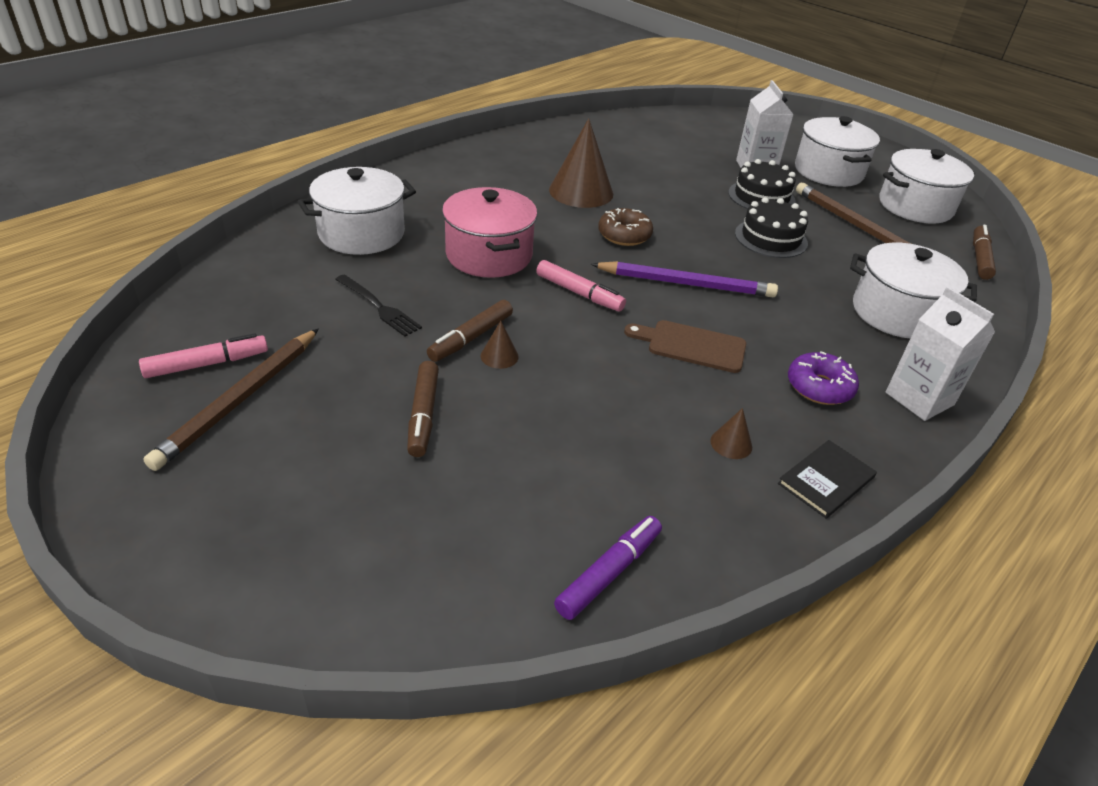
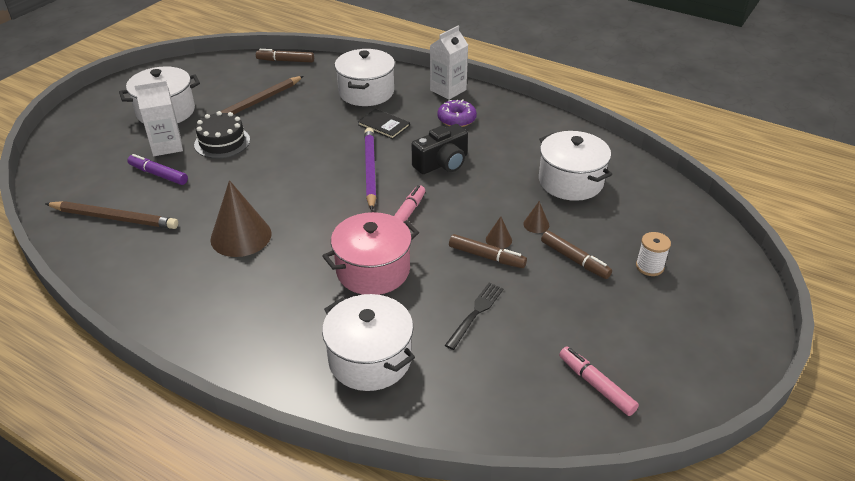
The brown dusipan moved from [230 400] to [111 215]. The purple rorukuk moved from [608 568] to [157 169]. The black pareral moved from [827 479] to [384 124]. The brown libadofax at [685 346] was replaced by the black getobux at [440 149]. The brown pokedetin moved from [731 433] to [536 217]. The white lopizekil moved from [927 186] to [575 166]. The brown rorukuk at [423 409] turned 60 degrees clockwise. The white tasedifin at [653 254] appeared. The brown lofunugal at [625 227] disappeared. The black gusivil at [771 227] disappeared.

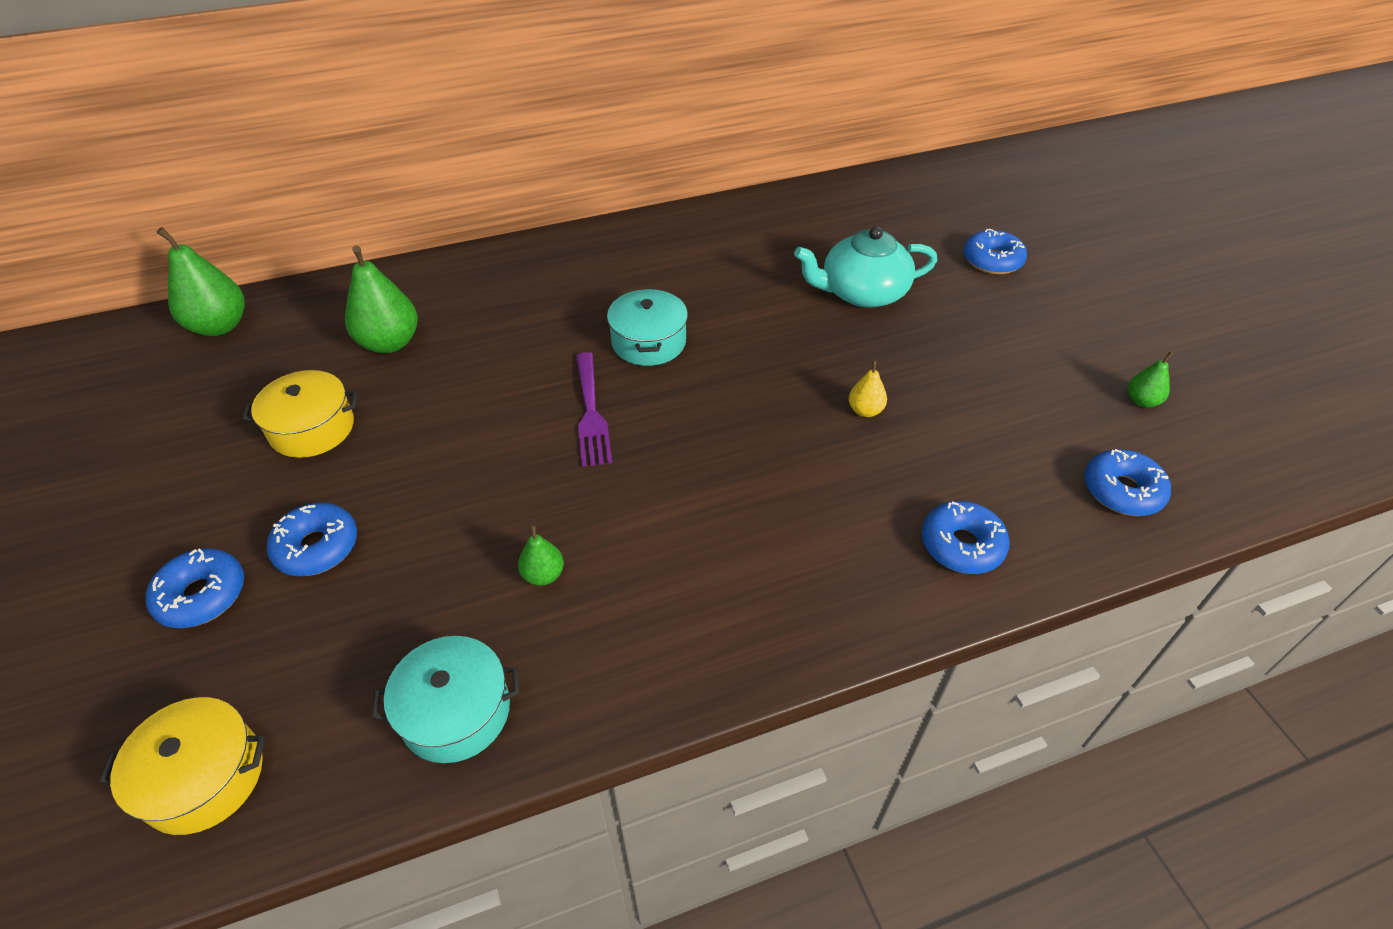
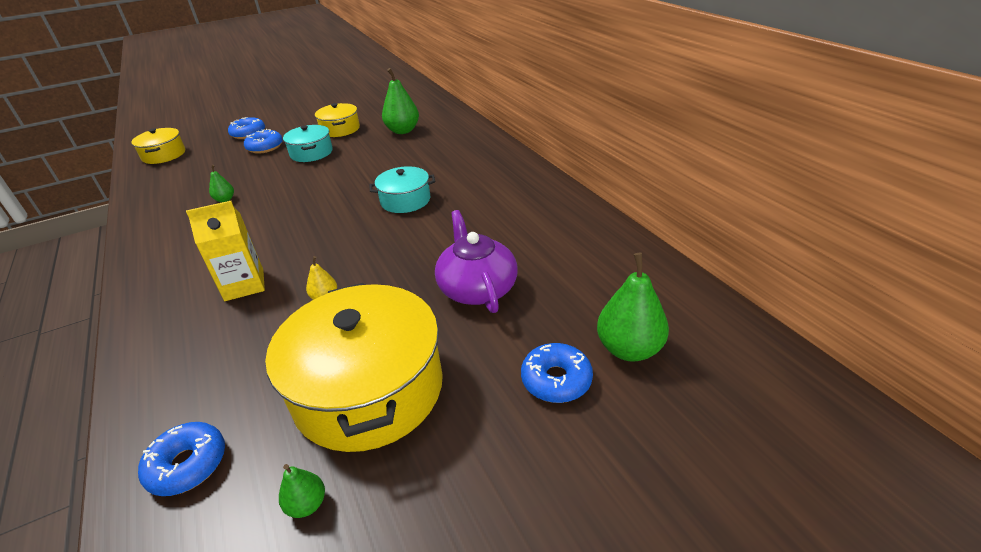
The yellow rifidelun at [225 251] appeared. The yellow lopizekil at [354 367] appeared. The turquoise lopizekil moved from [445 699] to [308 143]. The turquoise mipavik at [865 267] became the purple mipavik at [476 261]. The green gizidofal moved from [201 281] to [633 307]. The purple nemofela at [594 409] disappeared. The blue lofunugal at [966 537] disappeared.

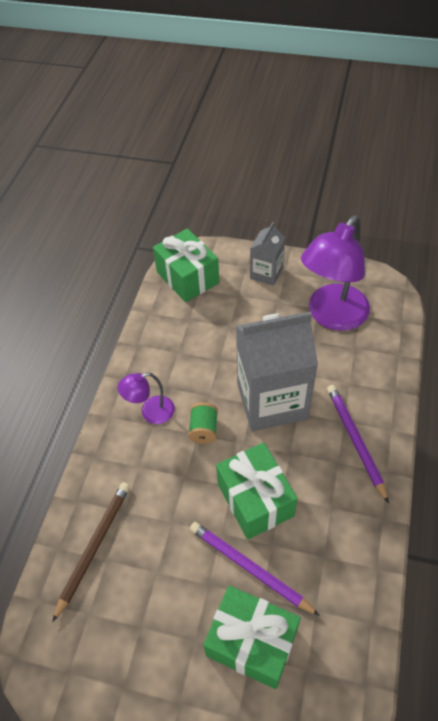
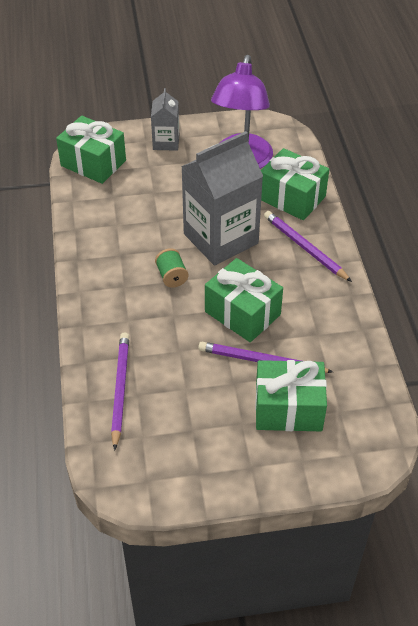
The brown dusipan at [91 552] became the purple dusipan at [120 391]. The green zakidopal at [295 184] appeared. The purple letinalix at [146 398] disappeared.

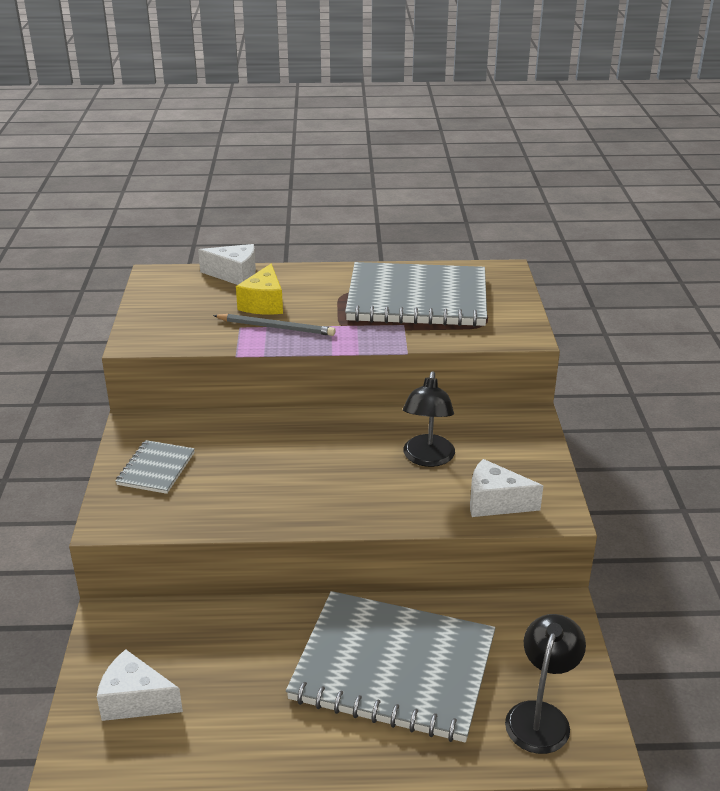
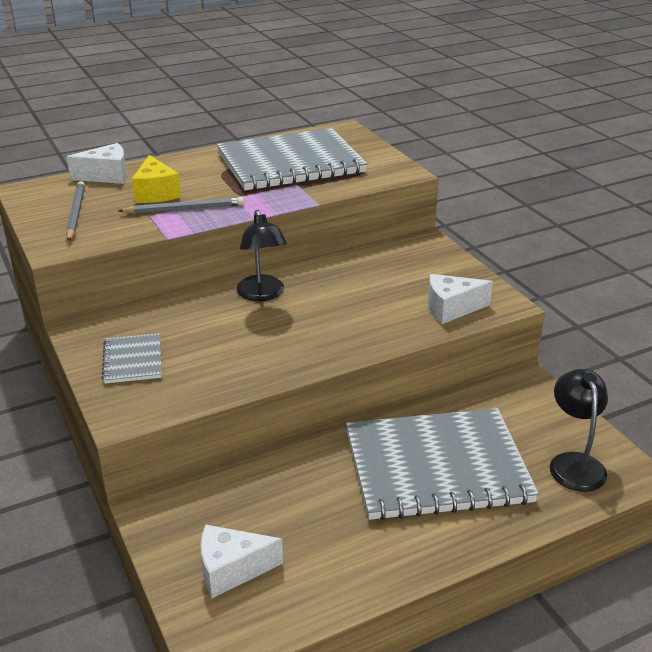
The grey dusipan at [75 211] appeared. The black letinalix moved from [429 419] to [261 255].

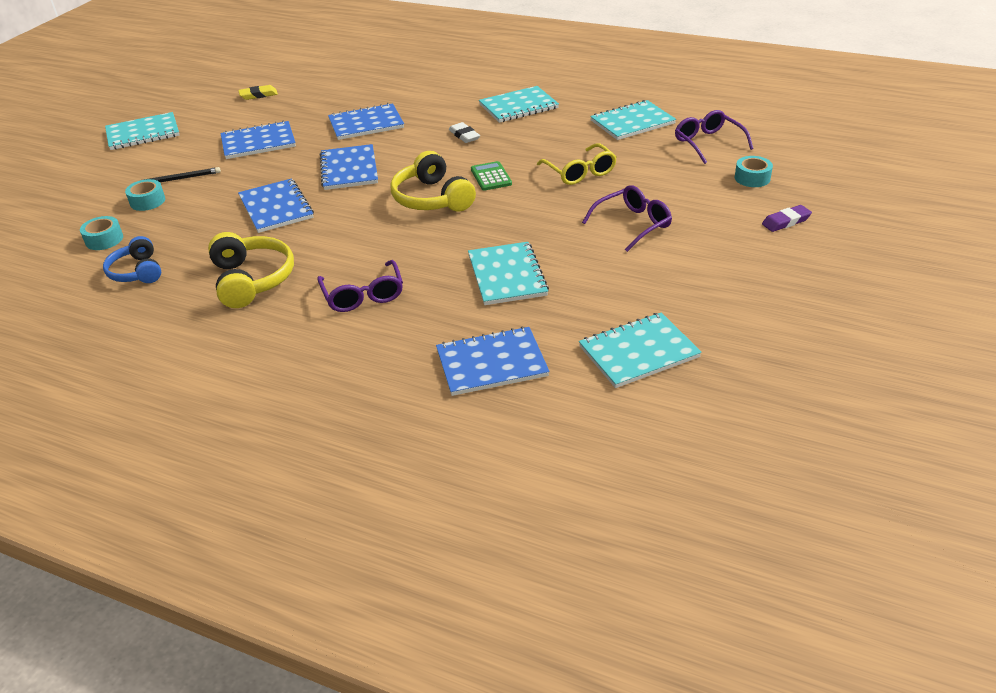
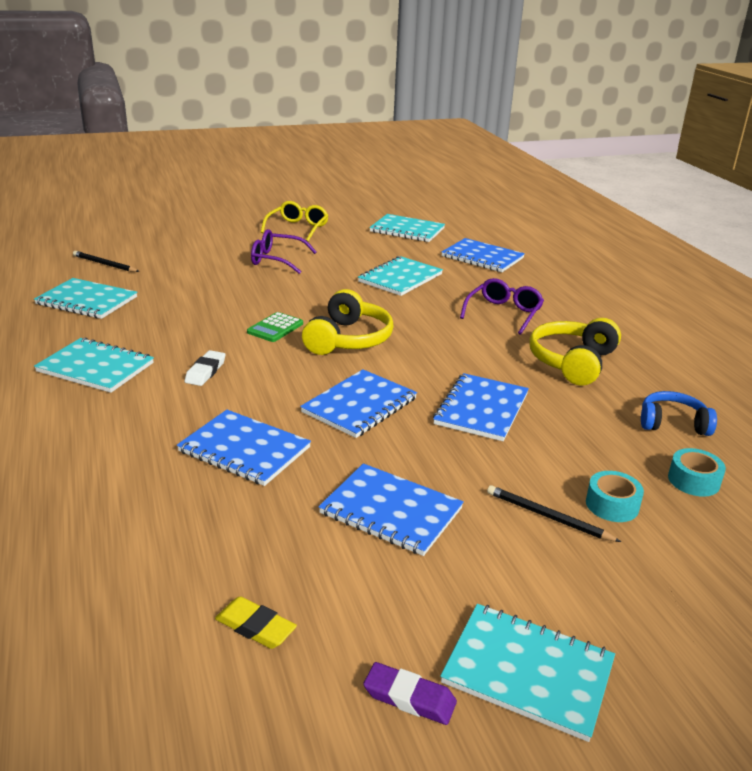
The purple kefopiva at [714 137] was replaced by the black dusipan at [106 261]. The yellow kefopiva moved from [577 164] to [295 221]. The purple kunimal moved from [787 218] to [410 693]. The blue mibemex at [132 259] turned 105 degrees counterclockwise. The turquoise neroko at [754 171] disappeared.

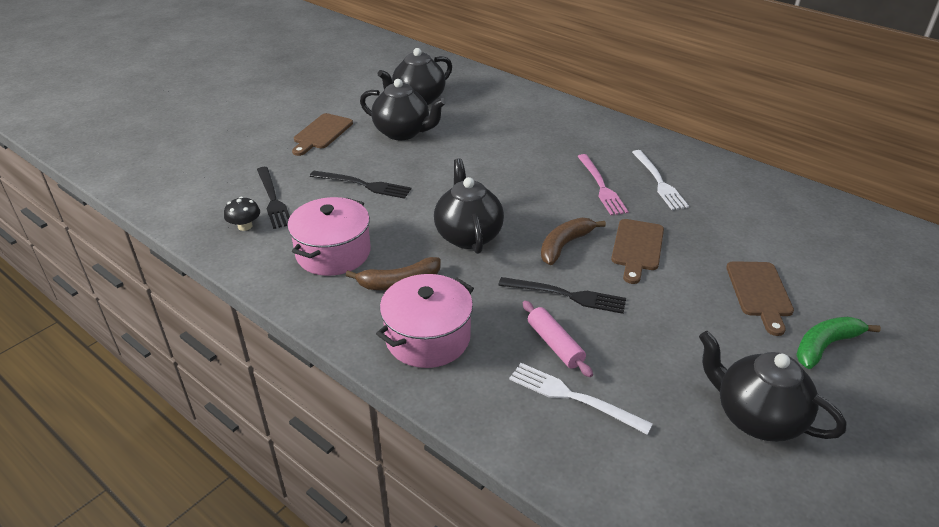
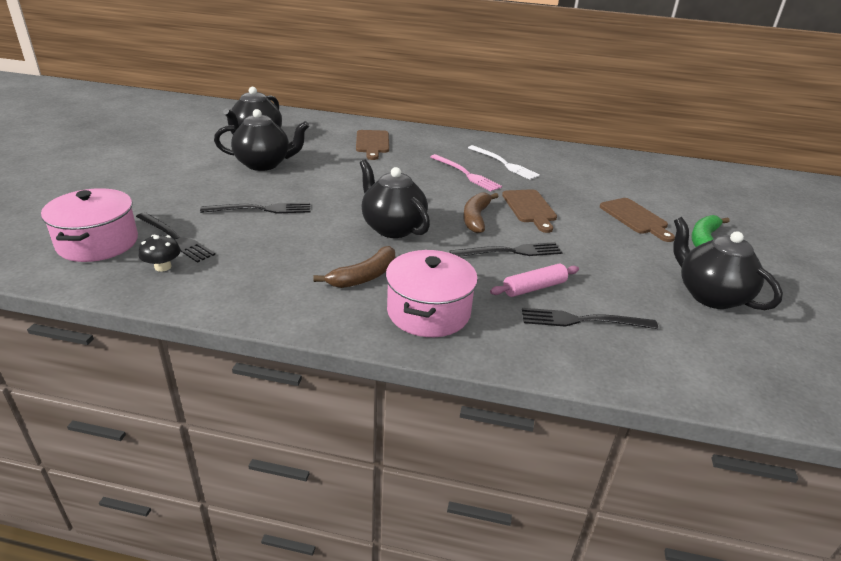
The pink lopizekil moved from [329 236] to [89 225]. The brown libadofax moved from [322 134] to [372 145]. The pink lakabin at [558 339] turned 60 degrees counterclockwise. The white nemofela at [581 399] became the black nemofela at [590 318]. The black mipavik at [772 386] turned 45 degrees clockwise.

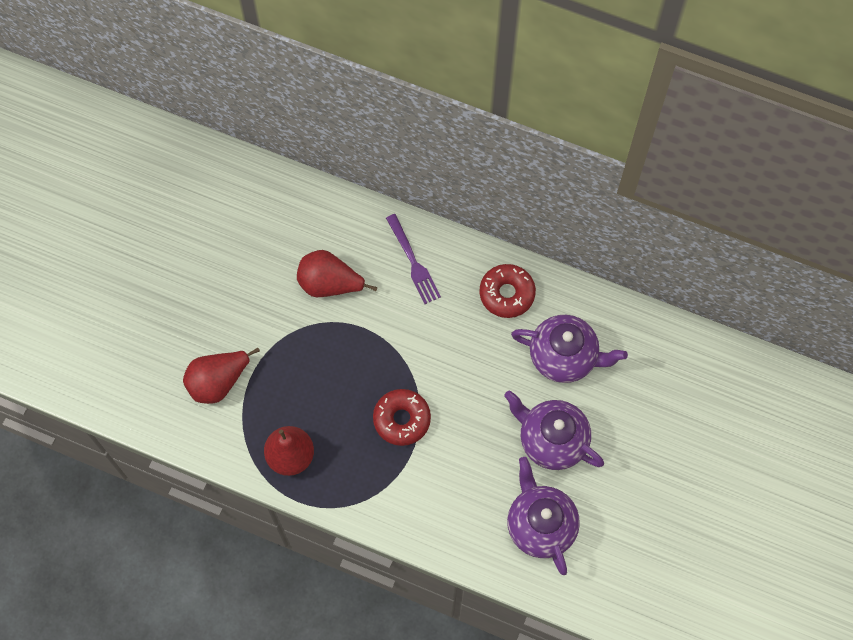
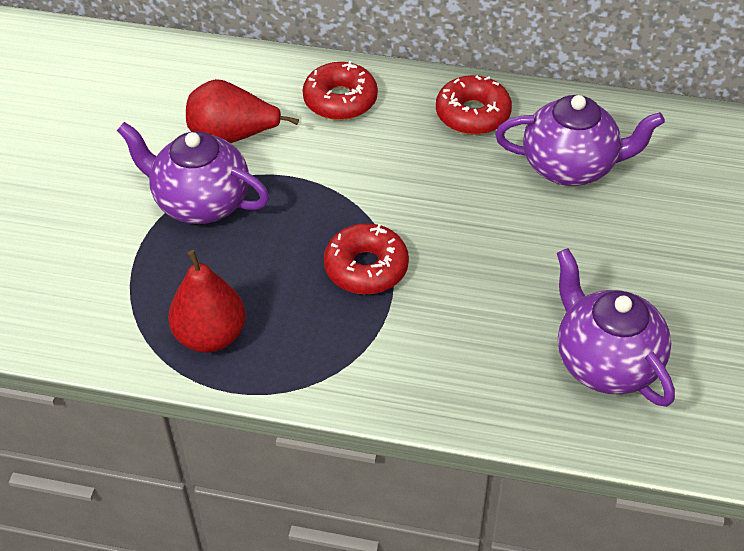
The purple mipavik moved from [554 430] to [193 173]. The purple nemofela at [413 259] was replaced by the red lofunugal at [340 90]. The red gizidofal at [221 376] disappeared.

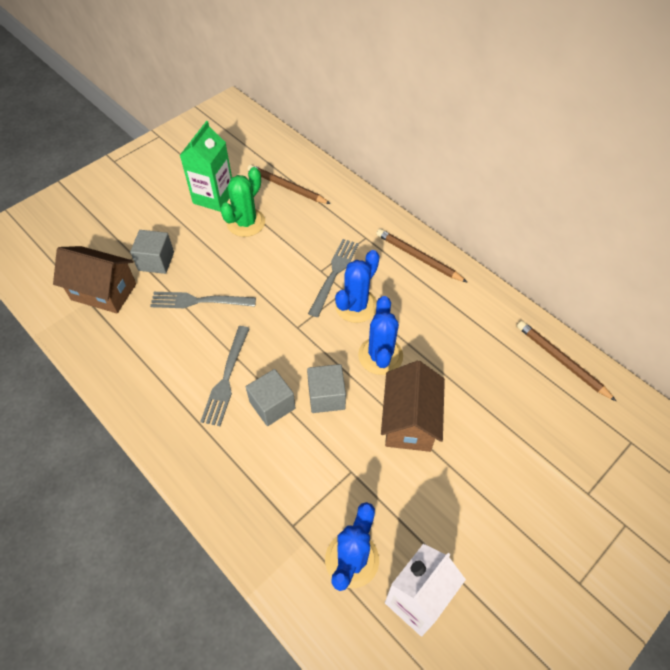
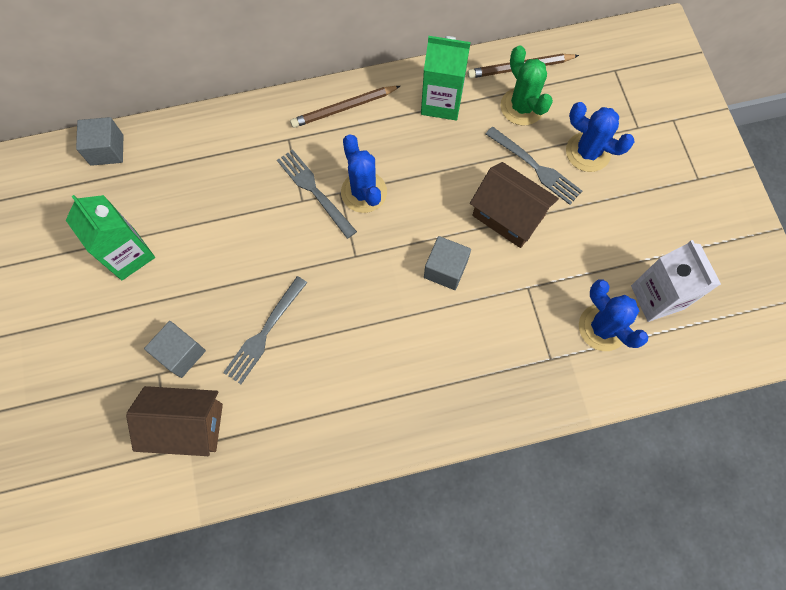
The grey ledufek moved from [270 397] to [99 141]. The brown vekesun at [94 279] turned 45 degrees clockwise. The green rifidelun at [445 78] appeared. The grey nemofela moved from [225 376] to [534 166]. The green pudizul moved from [242 202] to [527 85]. The blue pudizul moved from [380 335] to [600 137]. The brown dusipan at [289 184] disappeared.

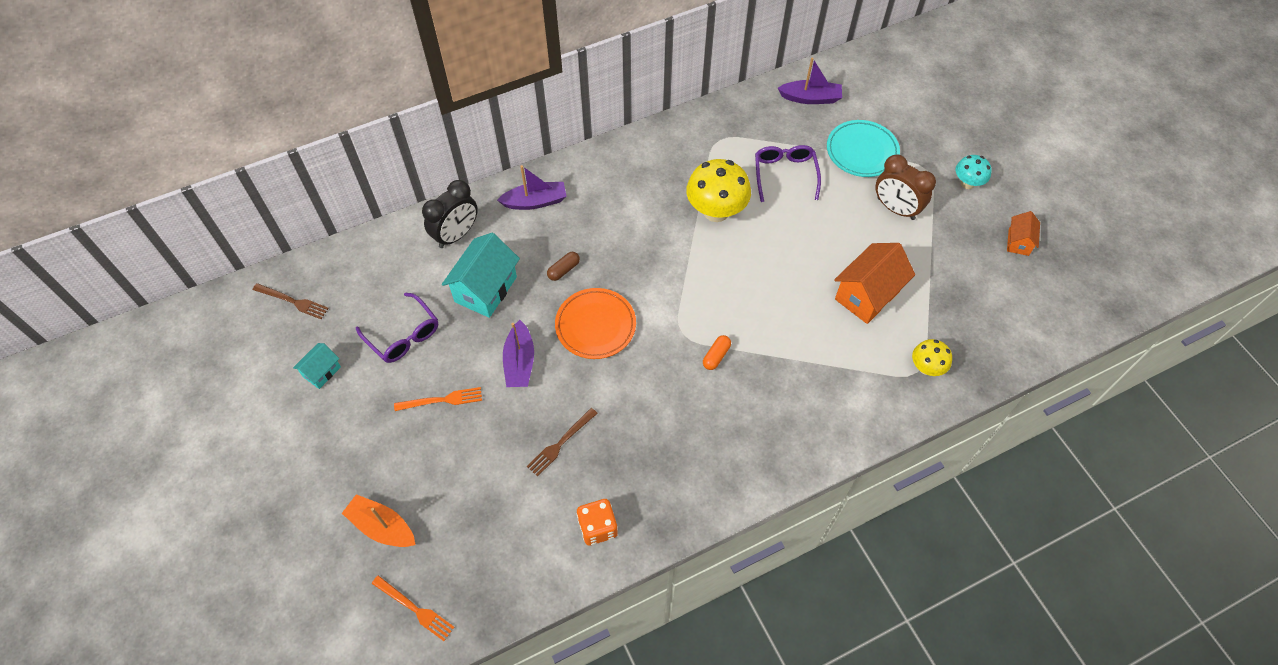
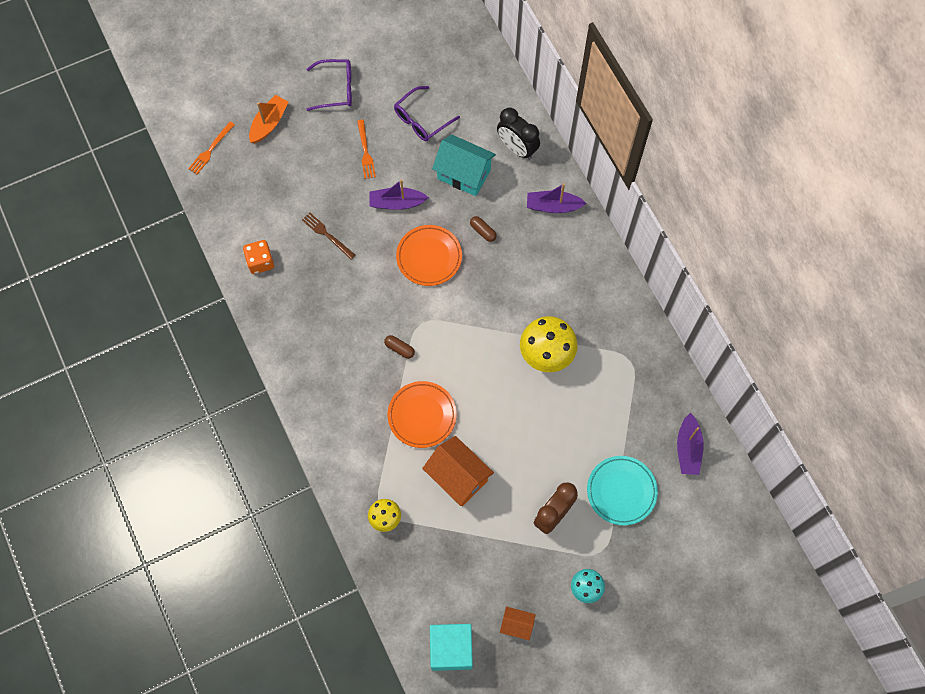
The purple kefopiva moved from [788 173] to [329 85]. The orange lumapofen at [717 352] became the brown lumapofen at [399 347]. The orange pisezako at [422 414] appeared. The turquoise ledufek at [451 647] appeared. The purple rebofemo at [532 187] turned 105 degrees clockwise. The brown nemofela at [291 301] disappeared. The turquoise vekesun at [317 366] disappeared.

